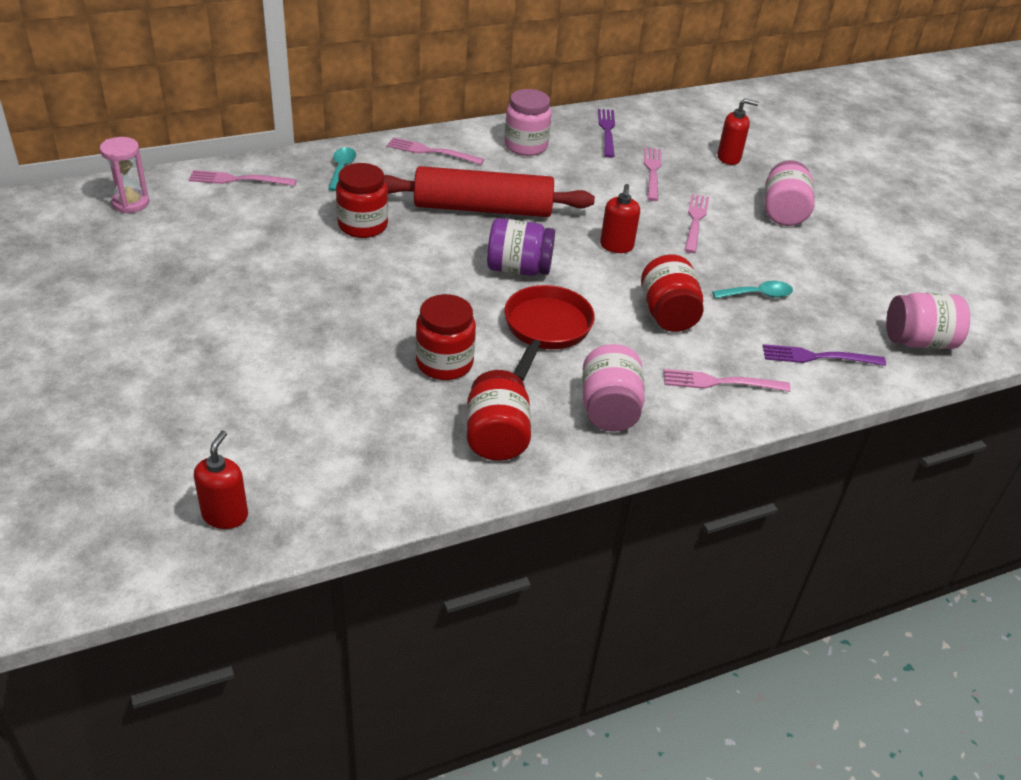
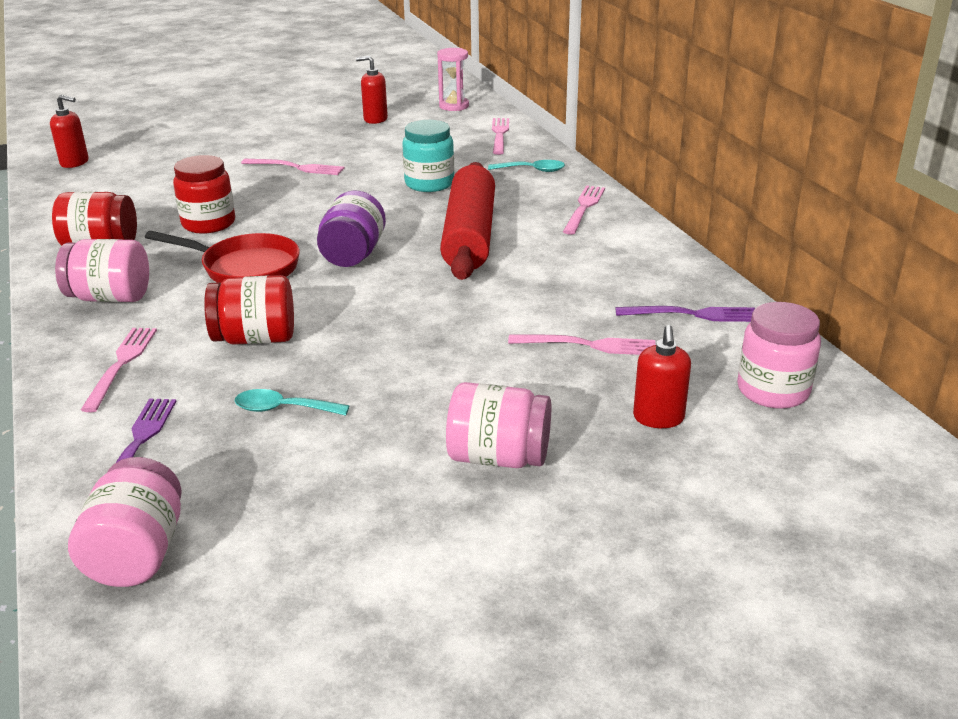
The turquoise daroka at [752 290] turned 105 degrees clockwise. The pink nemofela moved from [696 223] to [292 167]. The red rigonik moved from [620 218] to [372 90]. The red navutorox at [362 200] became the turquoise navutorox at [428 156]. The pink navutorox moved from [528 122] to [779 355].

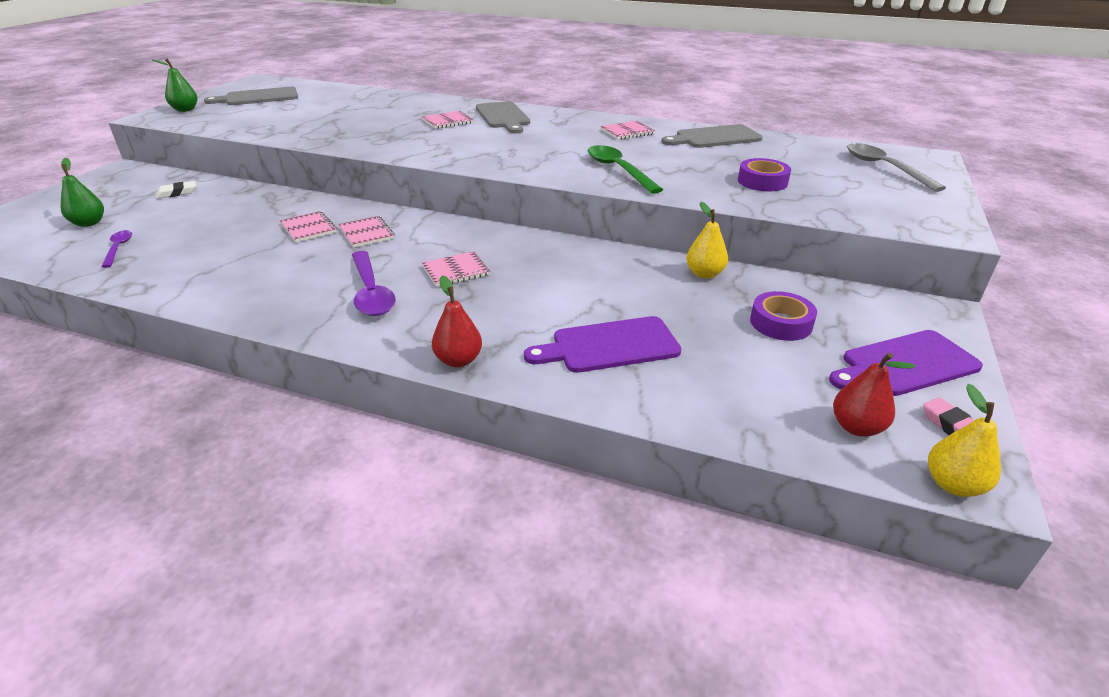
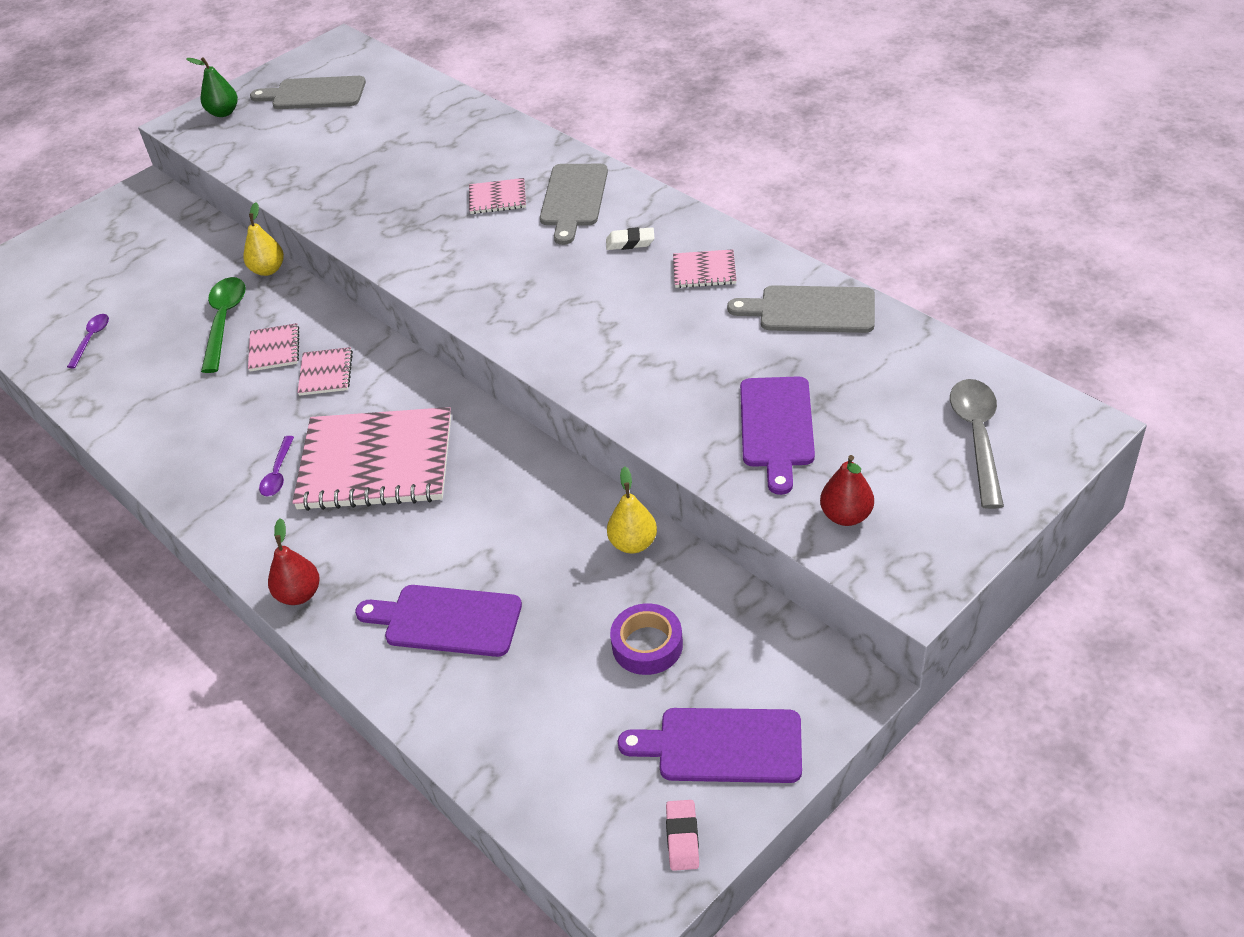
The green daroka moved from [625 169] to [223 325]. The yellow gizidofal moved from [964 440] to [263 239]. The purple daroka at [374 283] changed to 0.56 times the size. The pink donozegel at [456 269] changed to 2.26 times the size. The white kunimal moved from [176 190] to [630 238]. The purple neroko at [764 174] was replaced by the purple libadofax at [777 435]. The red gizidofal moved from [874 394] to [847 490]. The green gizidofal at [82 192] disappeared.

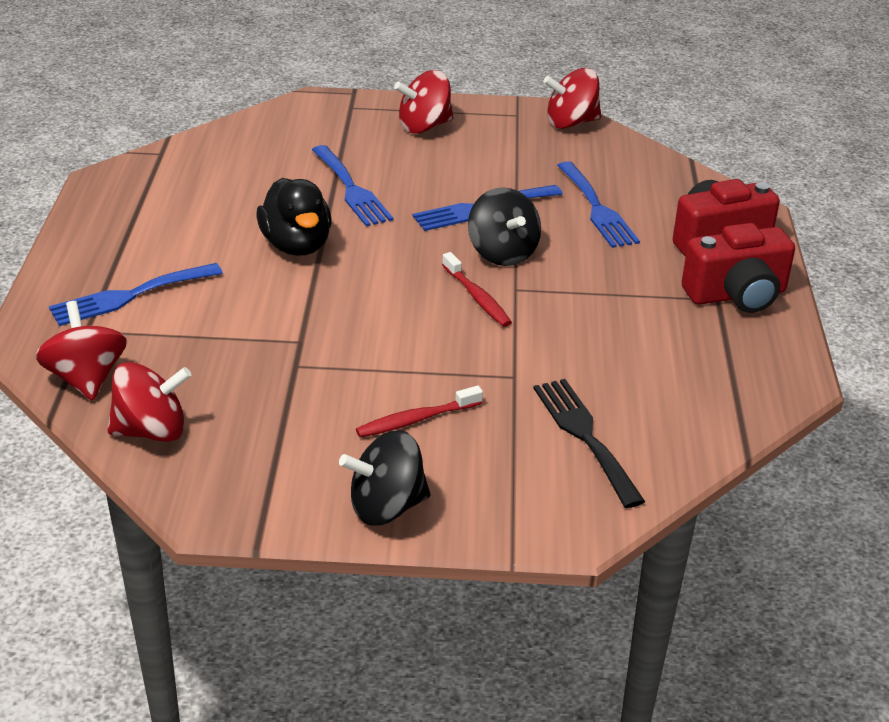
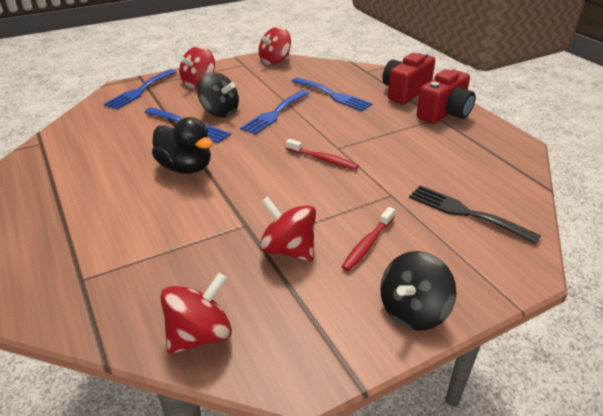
The blue nemofela moved from [136 294] to [140 89]. The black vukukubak moved from [504 227] to [218 95]. The red vukukubak moved from [81 351] to [288 228].

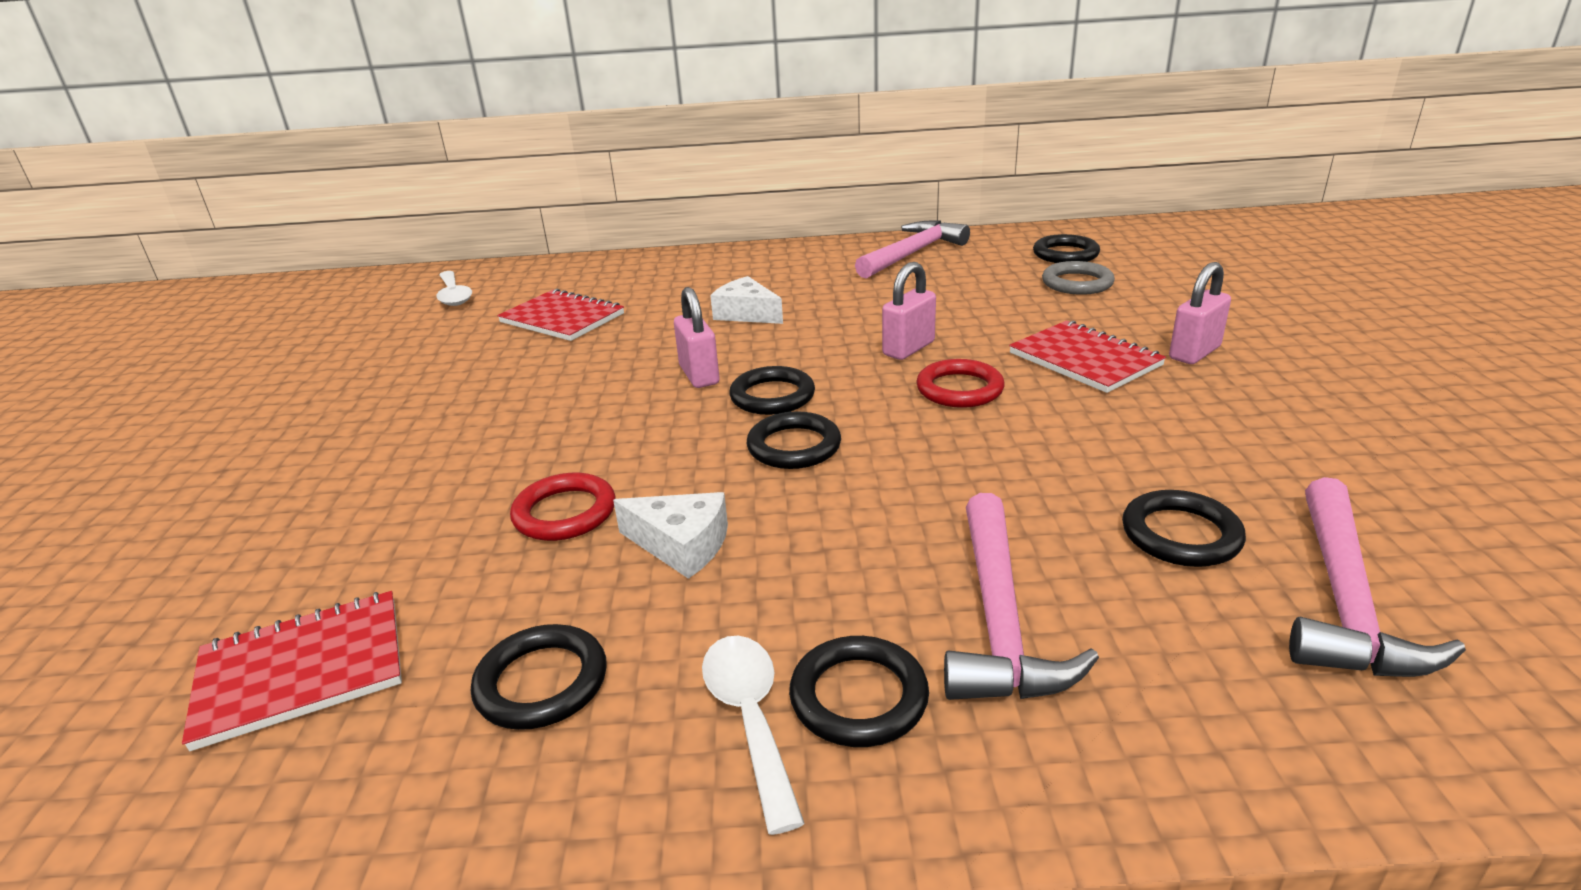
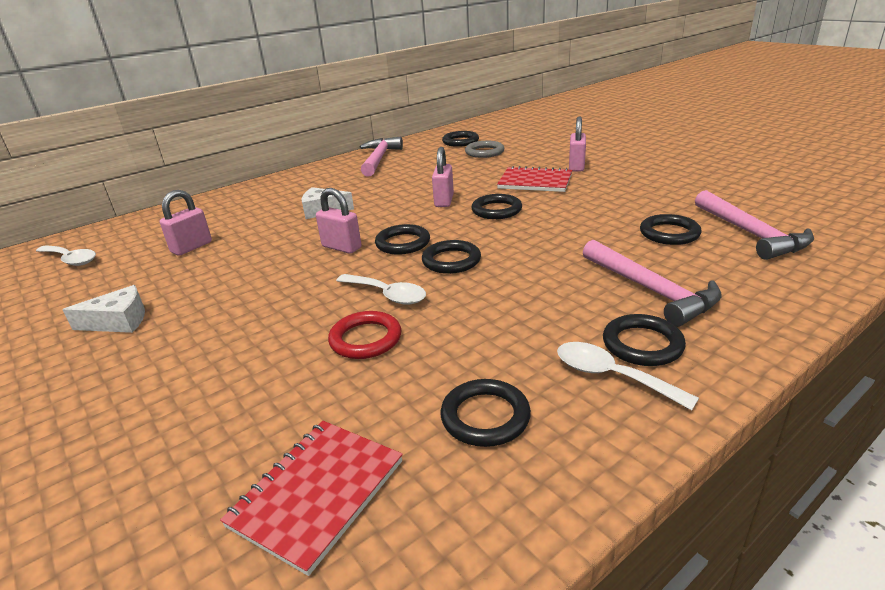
The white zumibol moved from [670 535] to [103 309]. The red donozegel at [560 315] was replaced by the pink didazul at [186 223]. The white daroka at [381 289] appeared. The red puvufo at [960 383] became the black puvufo at [496 206].

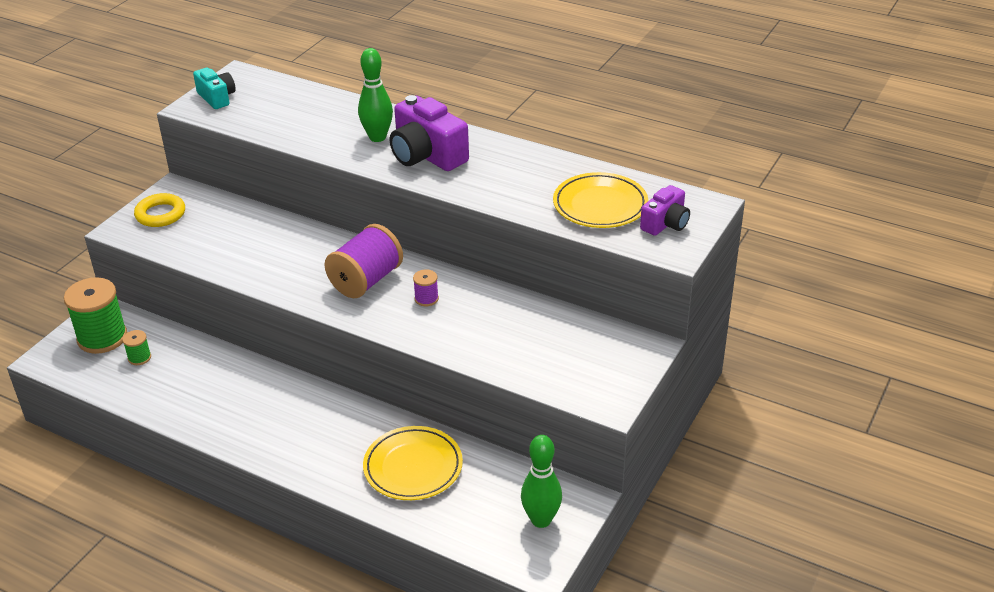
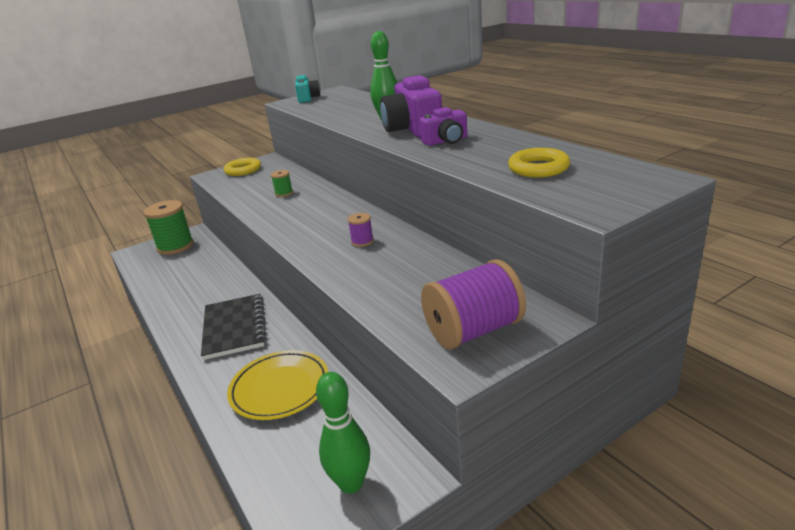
The black donozegel at [234 327] appeared. The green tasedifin moved from [136 347] to [282 183]. The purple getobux moved from [665 210] to [443 126]. The purple tasedifin moved from [363 261] to [473 304]. The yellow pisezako at [600 200] was replaced by the yellow puvufo at [539 162].

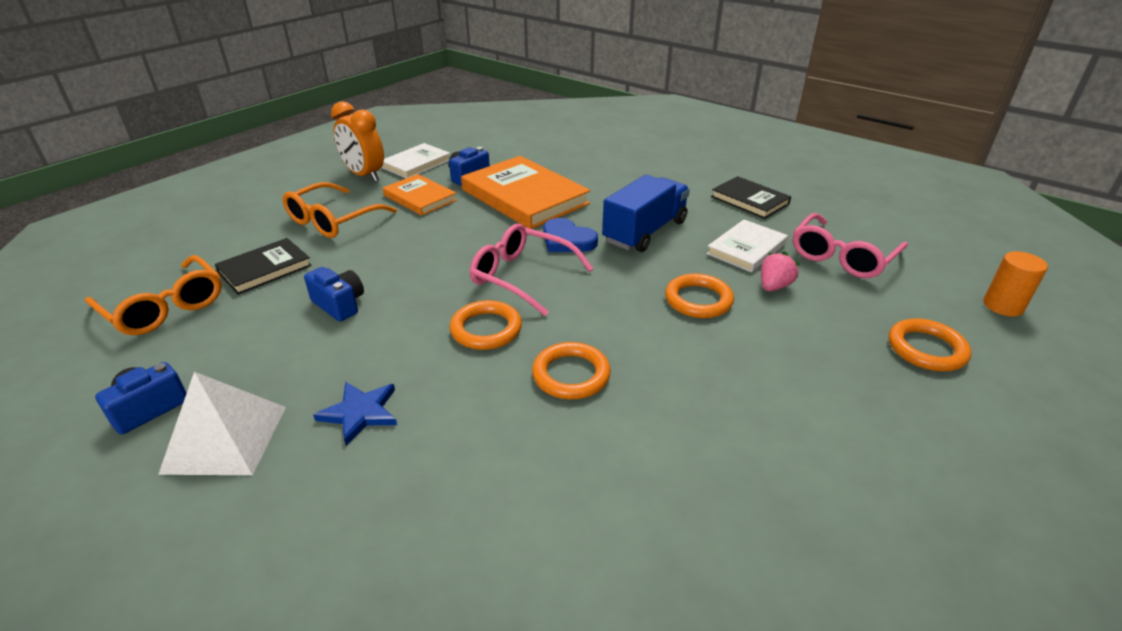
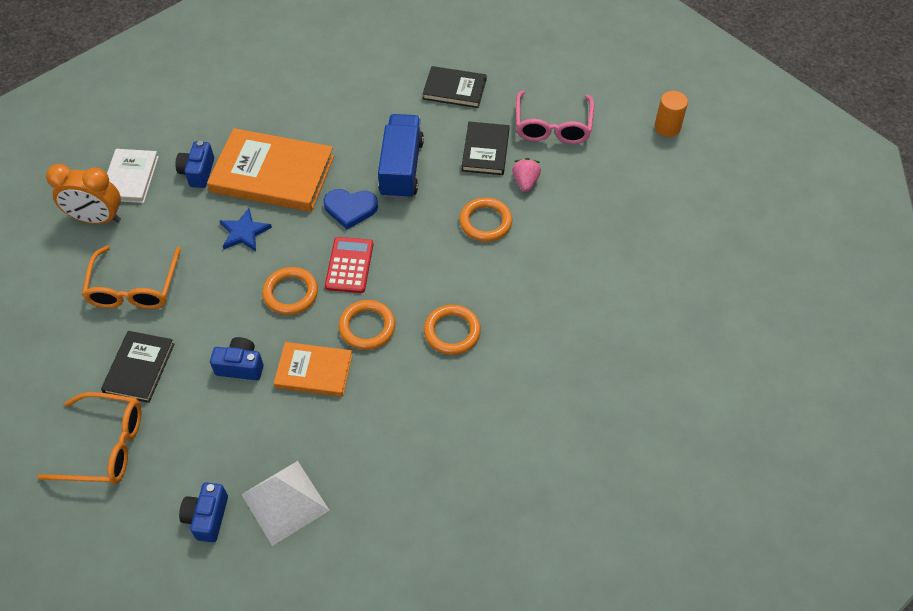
The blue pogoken moved from [355 414] to [246 229]. The orange puvufo moved from [930 344] to [290 291]. The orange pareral moved from [420 195] to [313 369]. The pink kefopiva at [531 270] was replaced by the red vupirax at [349 265]. The white pareral at [747 245] became the black pareral at [486 148].

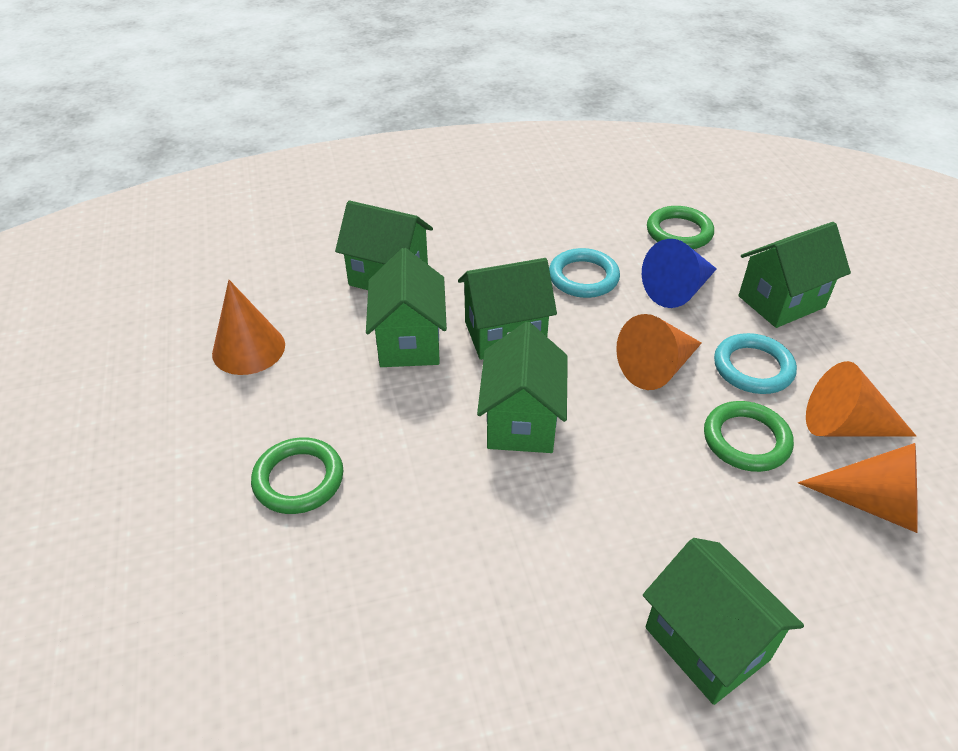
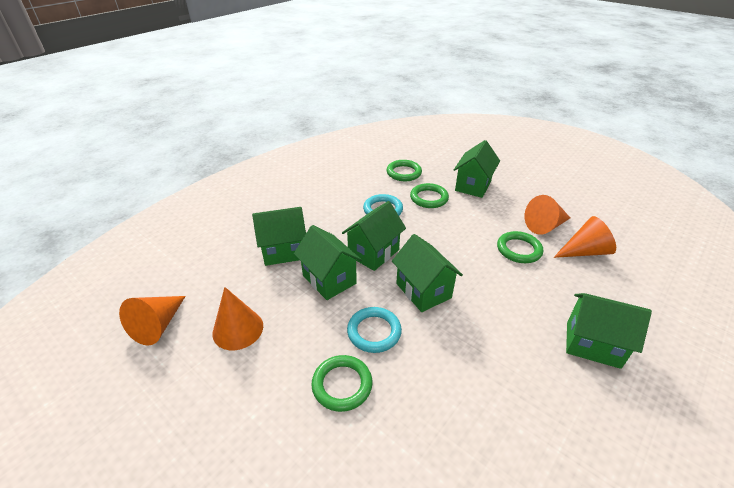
The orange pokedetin moved from [659 352] to [152 320]. The turquoise puvufo moved from [755 363] to [374 330]. The blue pokedetin at [679 273] was replaced by the green puvufo at [429 195].

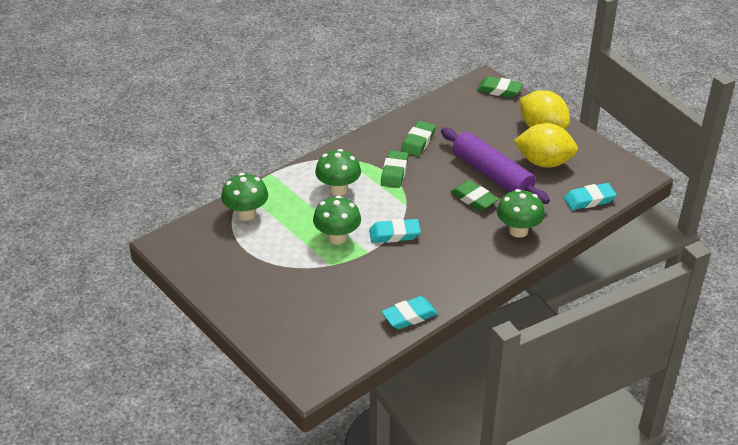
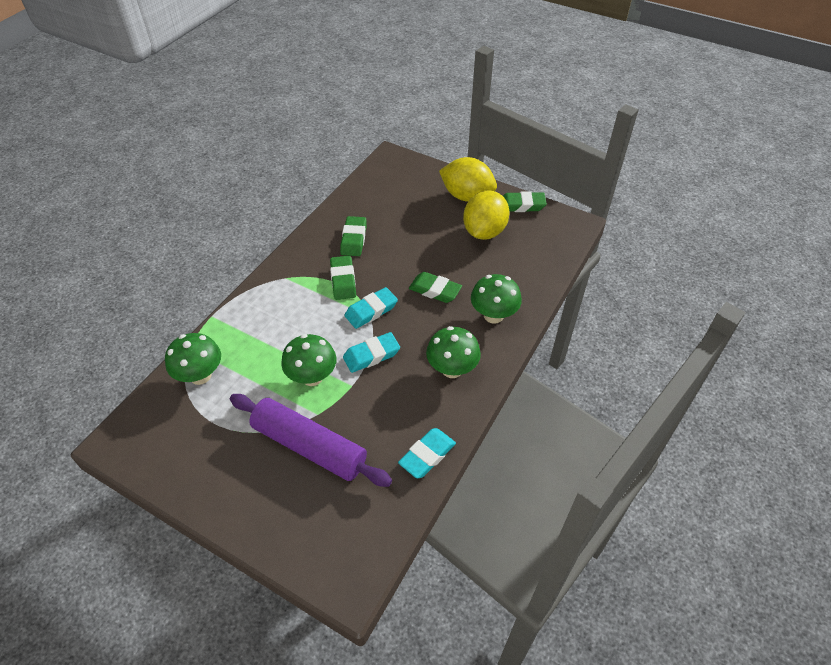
The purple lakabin moved from [495 165] to [311 440]. The turquoise kunimal moved from [590 196] to [371 308]. The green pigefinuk moved from [338 172] to [453 352]. The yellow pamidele at [546 145] turned 60 degrees counterclockwise. The green kunimal moved from [500 87] to [525 201].

